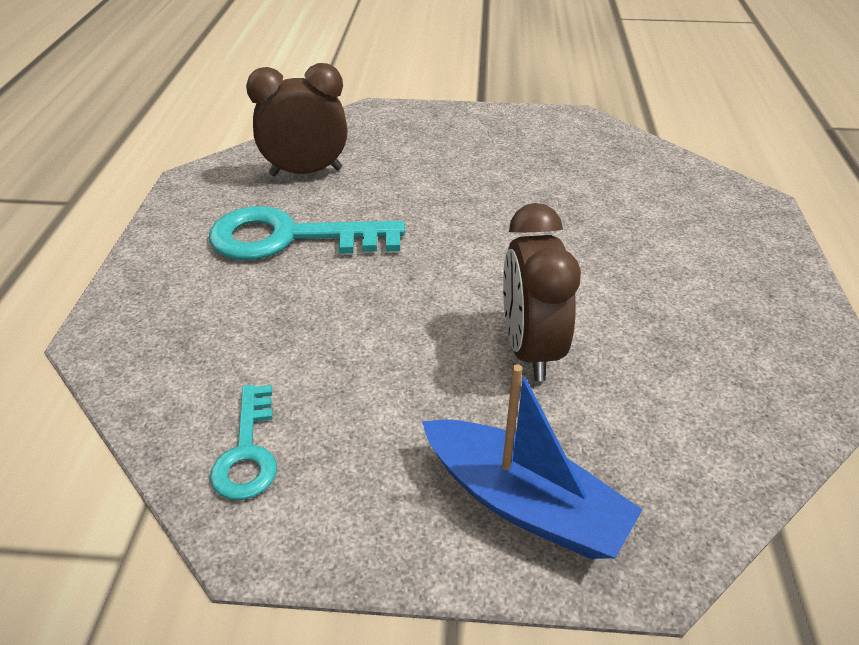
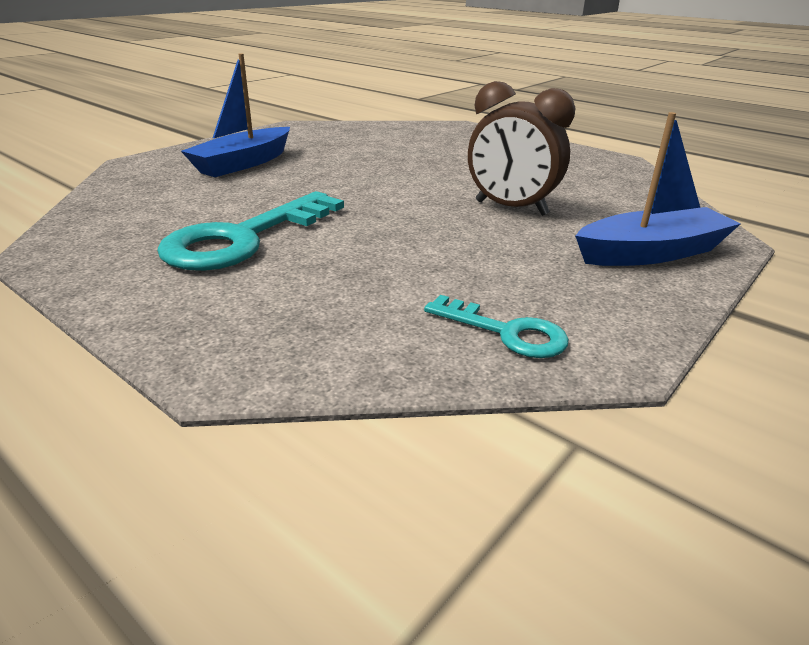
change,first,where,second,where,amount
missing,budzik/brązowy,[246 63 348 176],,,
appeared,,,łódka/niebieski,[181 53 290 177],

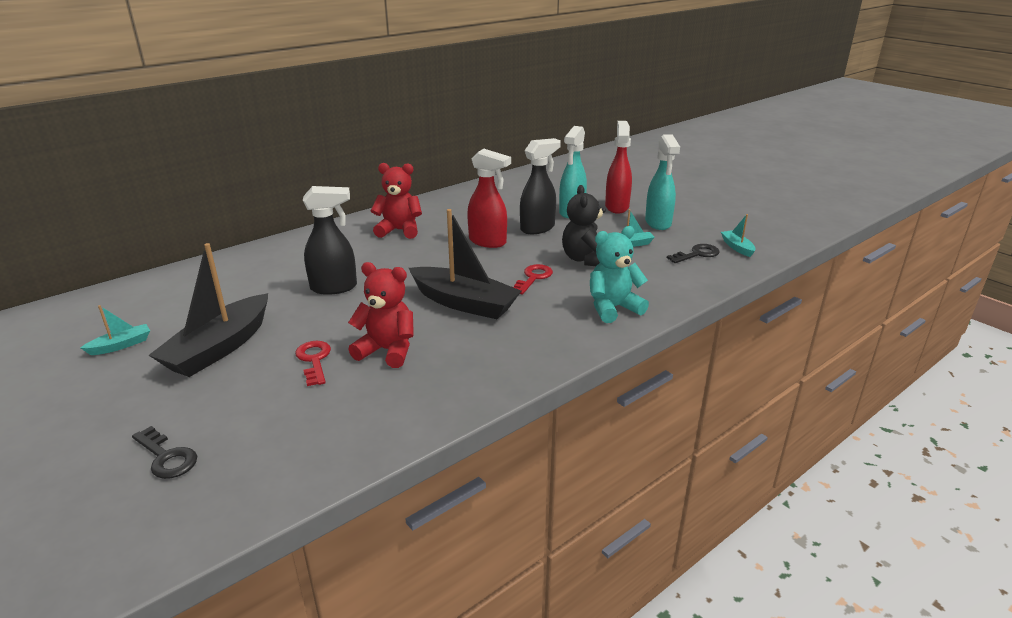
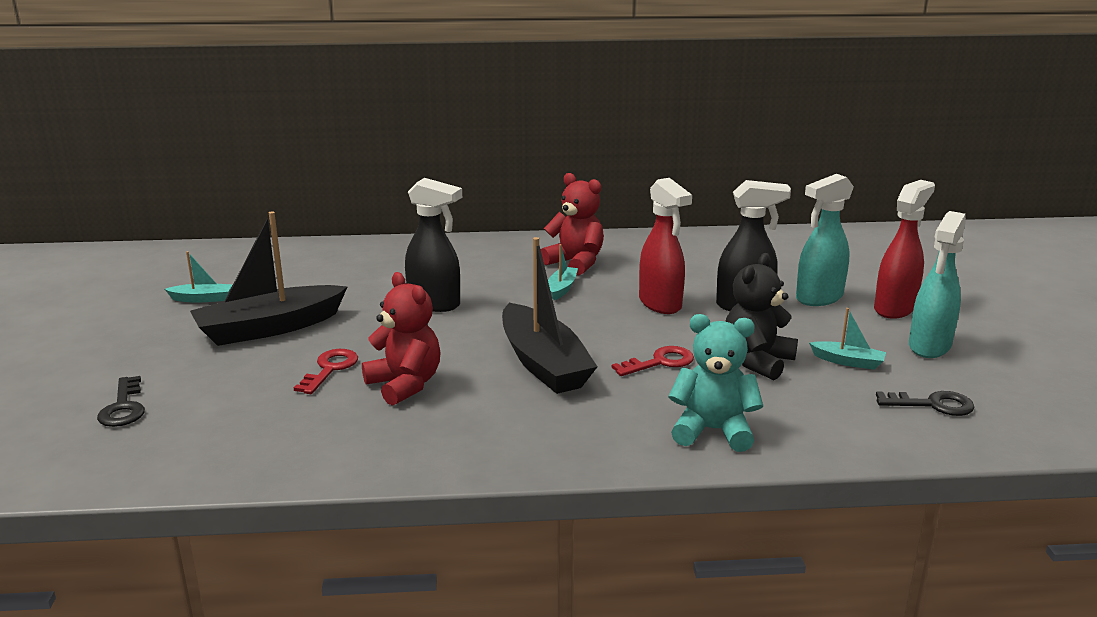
change,first,where,second,where,amount
relocated,łódka/turkusowy,[721 214 756 257],,[548 244 578 300],

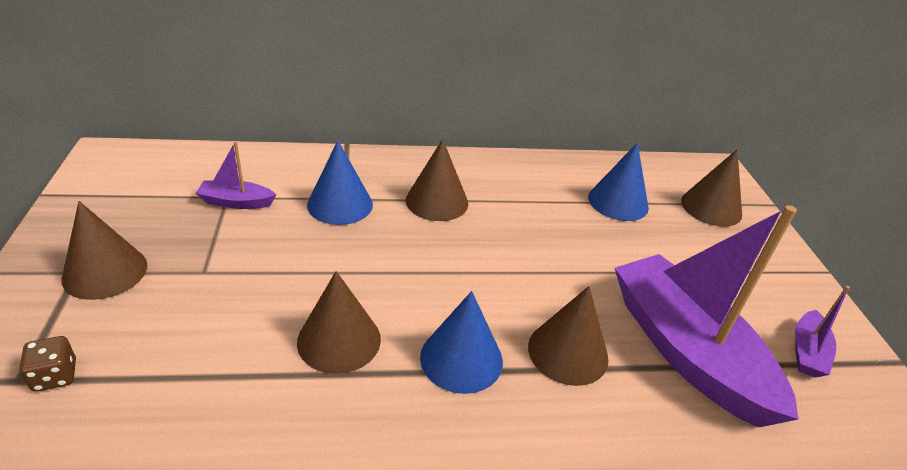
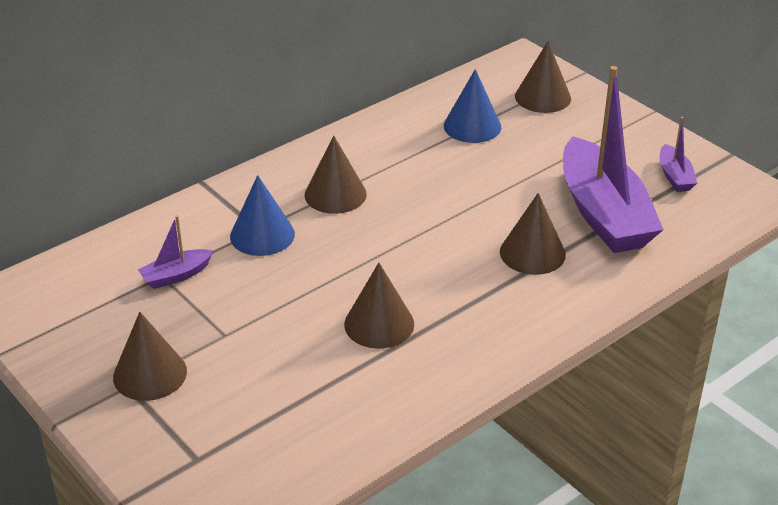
change,first,where,second,where,amount
spun,łódka/fioletowy,[615 205 799 427],,[563 66 664 253],135 degrees counterclockwise
missing,stożek/niebieski,[420 291 503 394],,,
missing,kostka do gry/brązowy,[19 336 76 392],,,

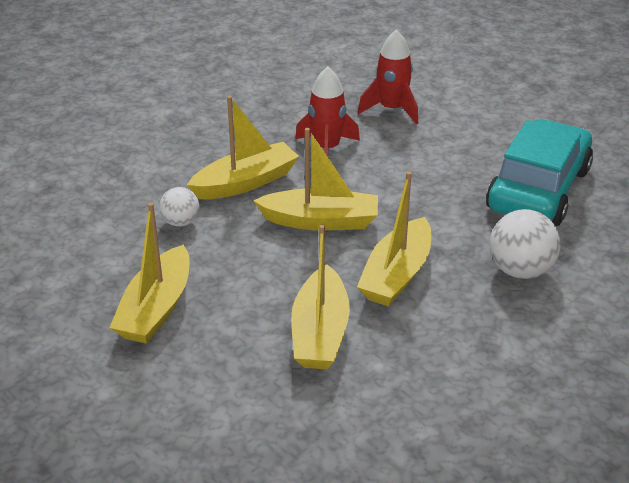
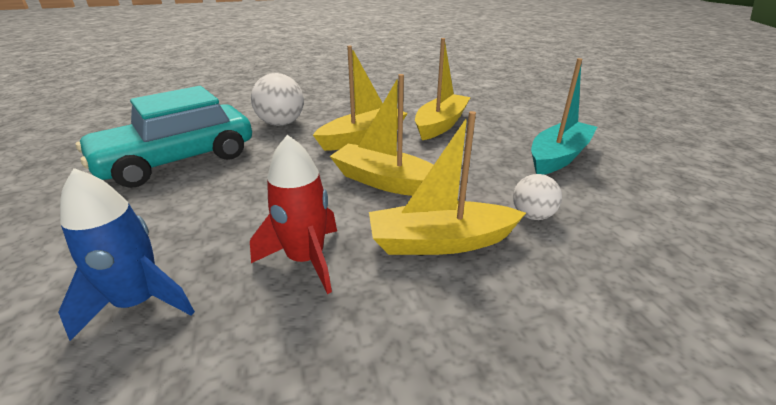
change,first,where,second,where,amount
colour,rakieta/czerwony,[358 29 418 124],rakieta/niebieski,[58 168 195 341],
colour,łódka/żółty,[109 202 189 344],łódka/turkusowy,[531 58 597 175],

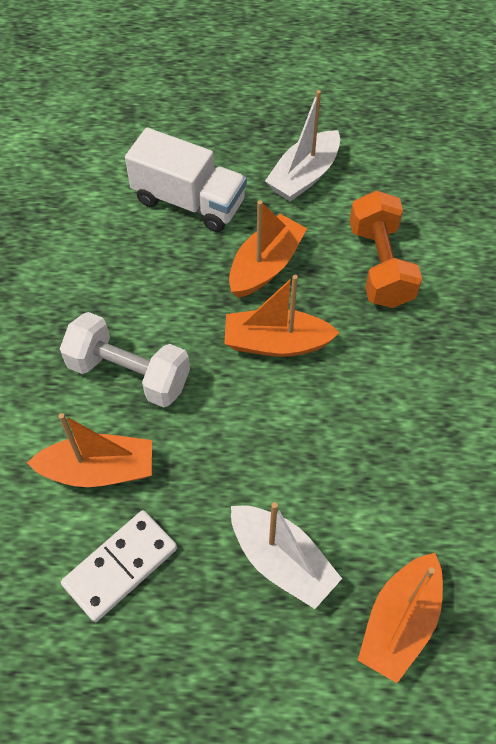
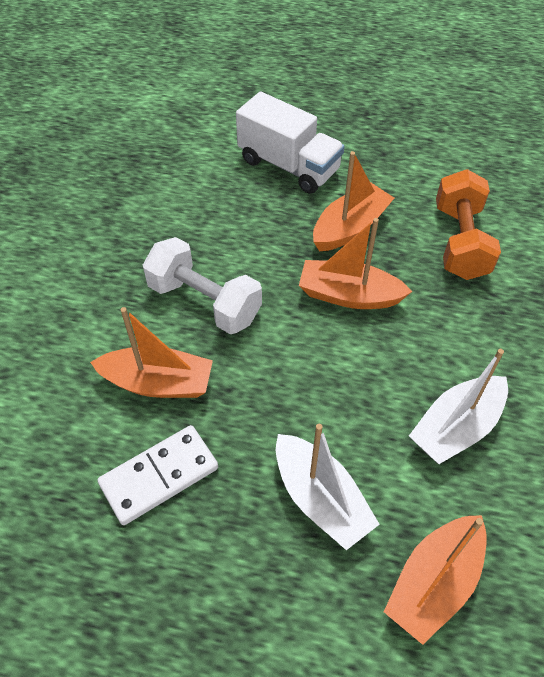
change,first,where,second,where,amount
relocated,łódka/biały,[265 90 340 202],,[409 349 508 464],

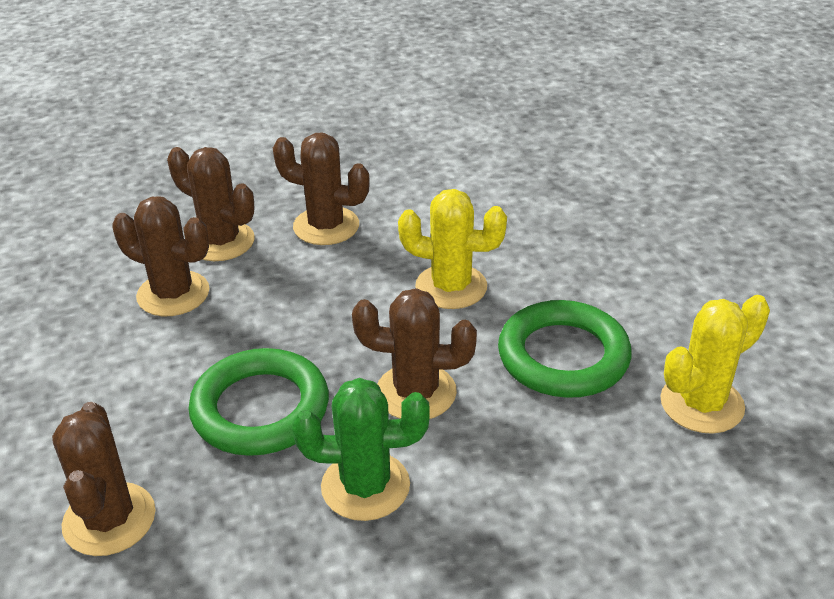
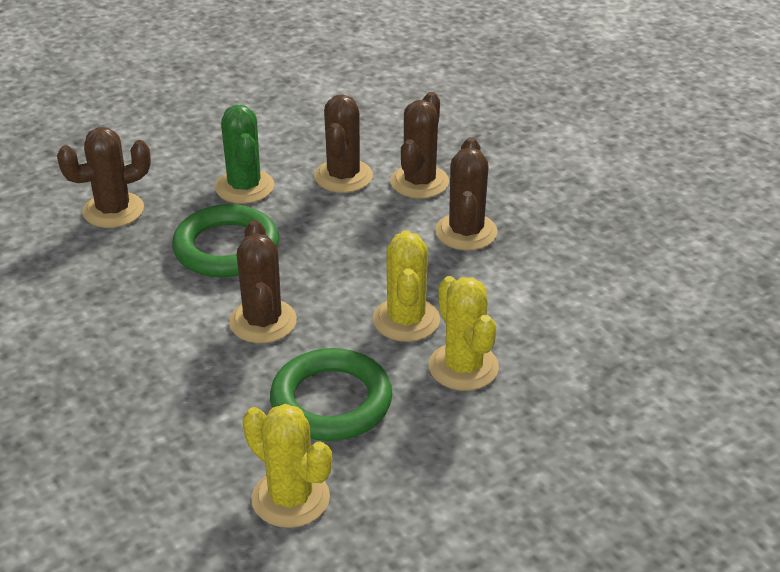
change,first,where,second,where,amount
relocated,kaktus/zielony,[292 378 430 521],,[215 105 274 204],
appeared,,,kaktus/żółty,[429 276 499 391],

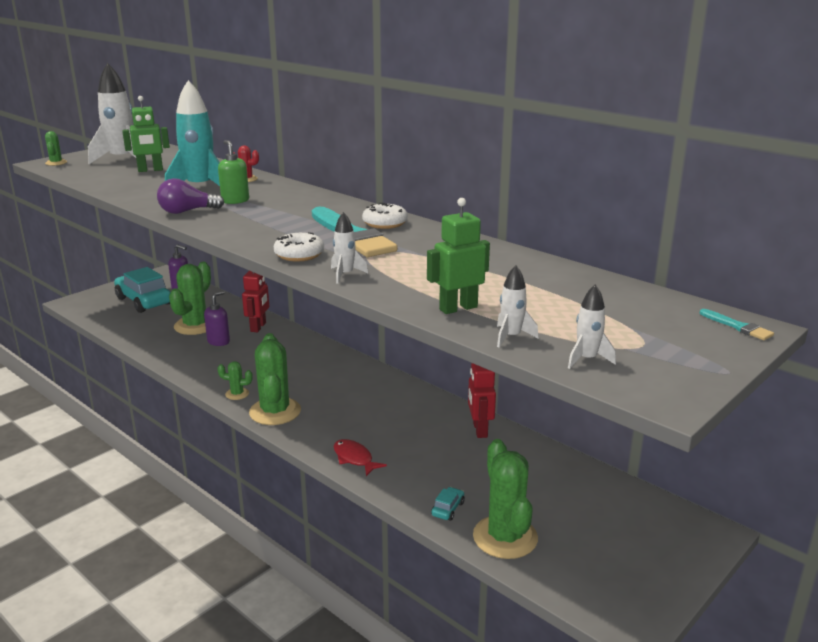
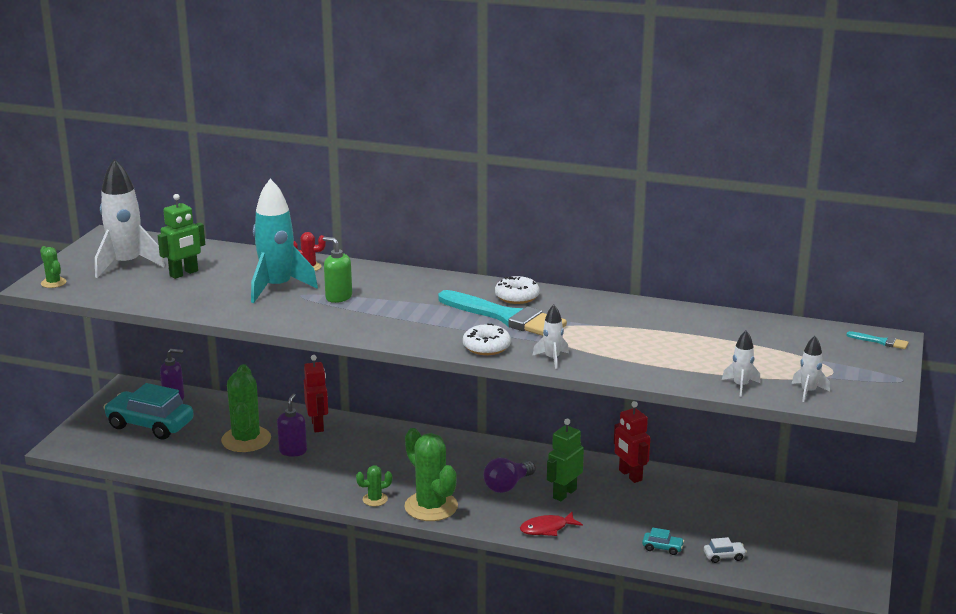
change,first,where,second,where,amount
relocated,żarówka/fioletowy,[157 178 224 214],,[483 458 536 493],
relocated,robot/zielony,[427 198 490 314],,[547 419 584 501],
spun,ryba/czerwony,[334 439 387 476],,[520 512 583 536],45 degrees counterclockwise
exchanged,kaktus/zielony,[473 439 538 559],samochód/biały,[704 537 747 563],
spun,samochód/turkusowy,[431 487 465 521],,[642 528 684 555],105 degrees clockwise

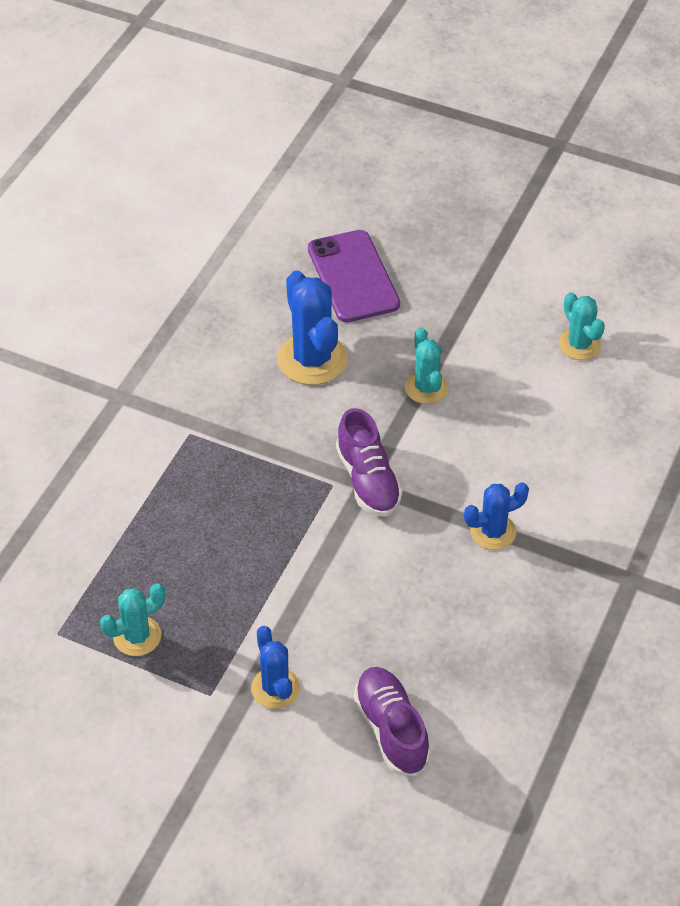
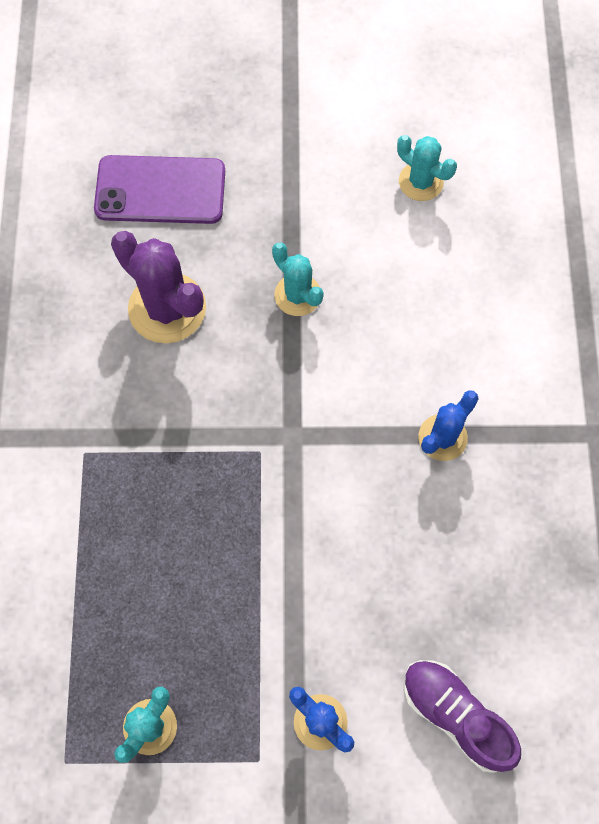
change,first,where,second,where,amount
spun,telefon/fioletowy,[308 230 400 323],,[94 155 225 224],45 degrees counterclockwise
colour,kaktus/niebieski,[277 270 348 385],kaktus/fioletowy,[111 231 206 343],
missing,but/fioletowy,[336 408 403 517],,,

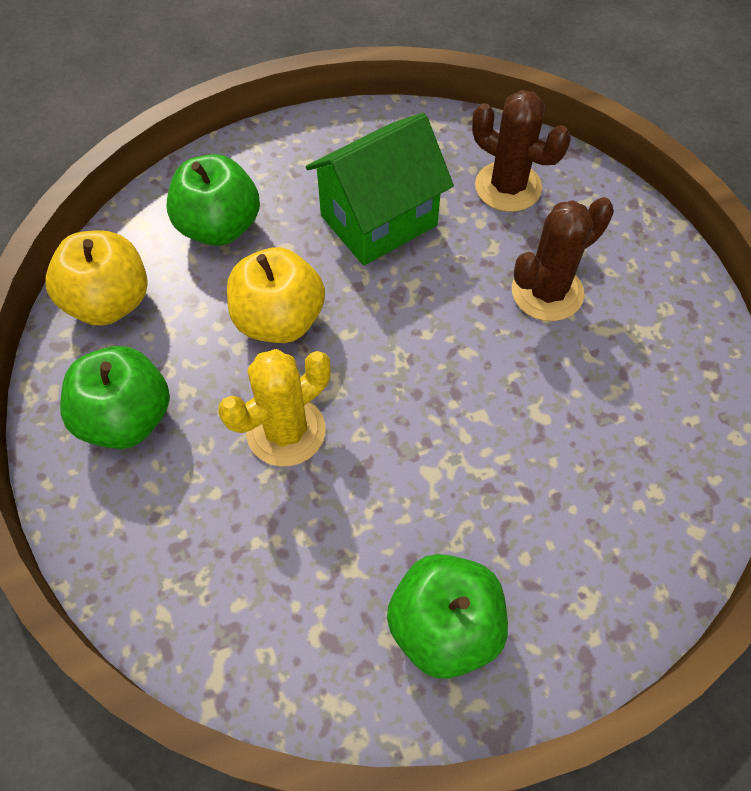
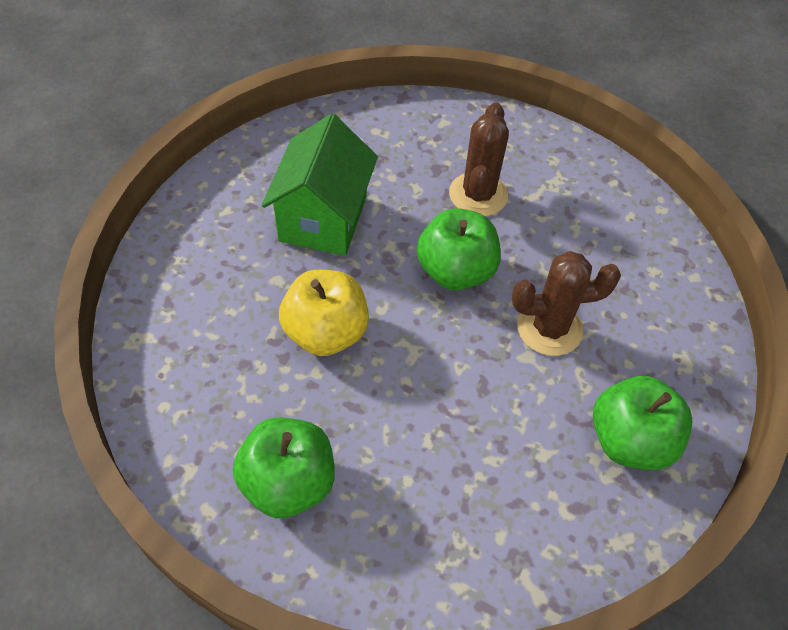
change,first,where,second,where,amount
relocated,kaktus/brązowy,[472 90 571 212],,[512 251 621 356],
relocated,jabłko/zielony,[167 154 260 246],,[417 208 501 290],
missing,jabłko/żółty,[45 230 148 326],,,
missing,kaktus/żółty,[218 349 331 466],,,

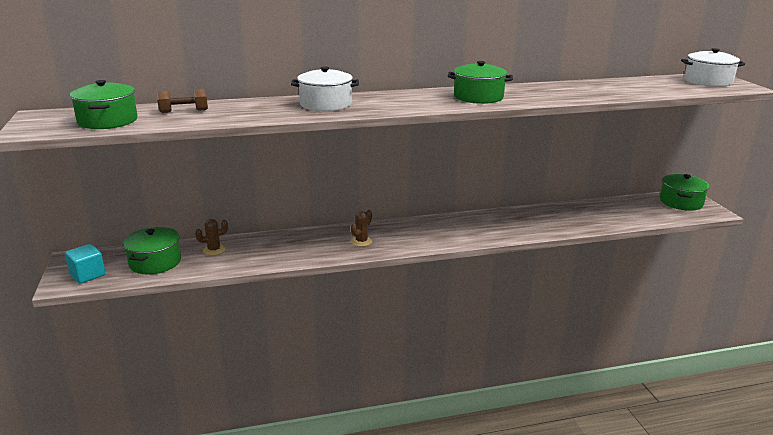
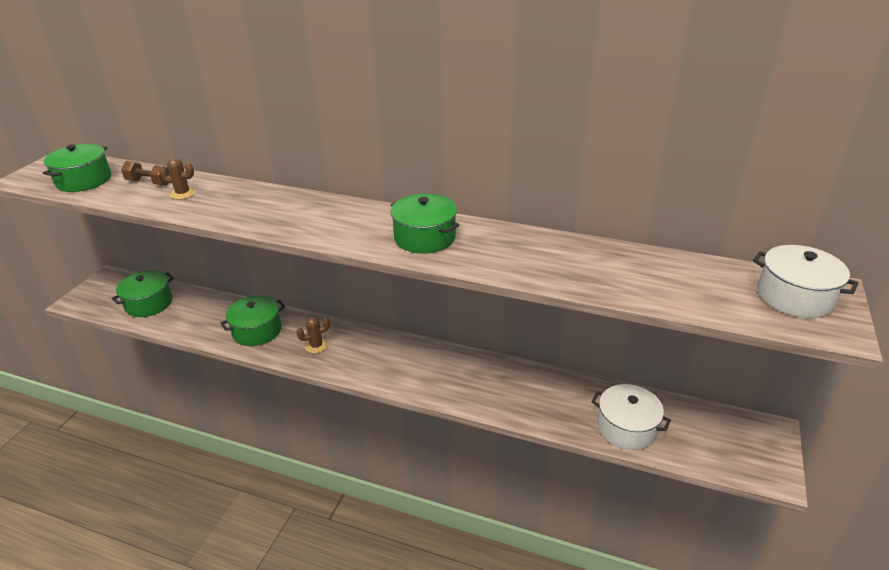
change,first,where,second,where,amount
relocated,garnek/biały,[291 67 359 111],,[591 384 671 450],
relocated,garnek/zielony,[660 174 710 211],,[220 295 285 346],
relocated,kaktus/brązowy,[195 219 228 255],,[159 158 196 199],
missing,sześcian/turkusowy,[65 244 105 284],,,

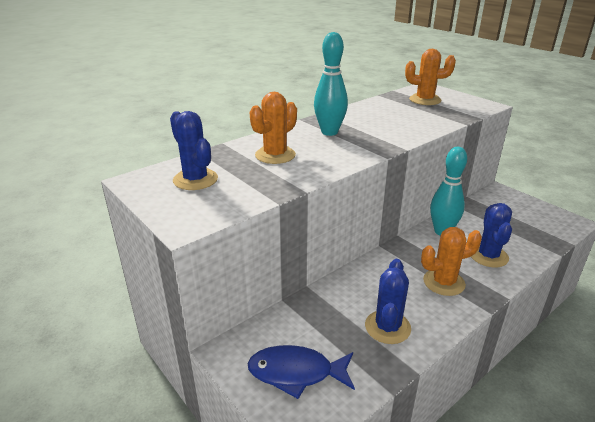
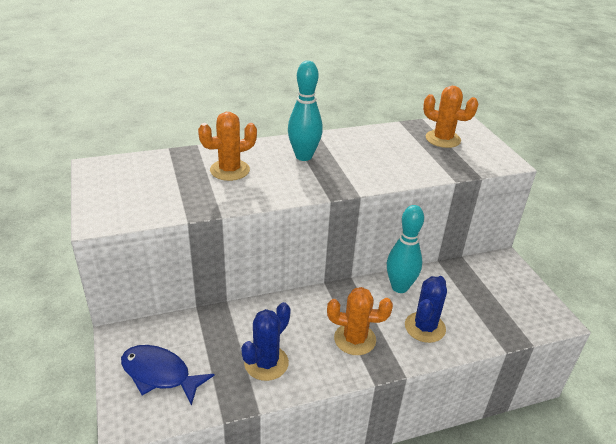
change,first,where,second,where,amount
missing,kaktus/niebieski,[170 111 218 190],,,

